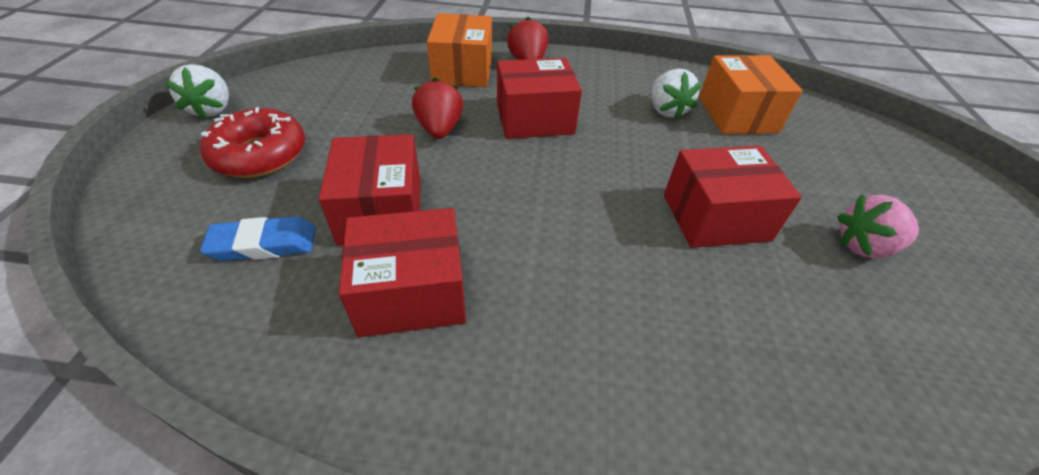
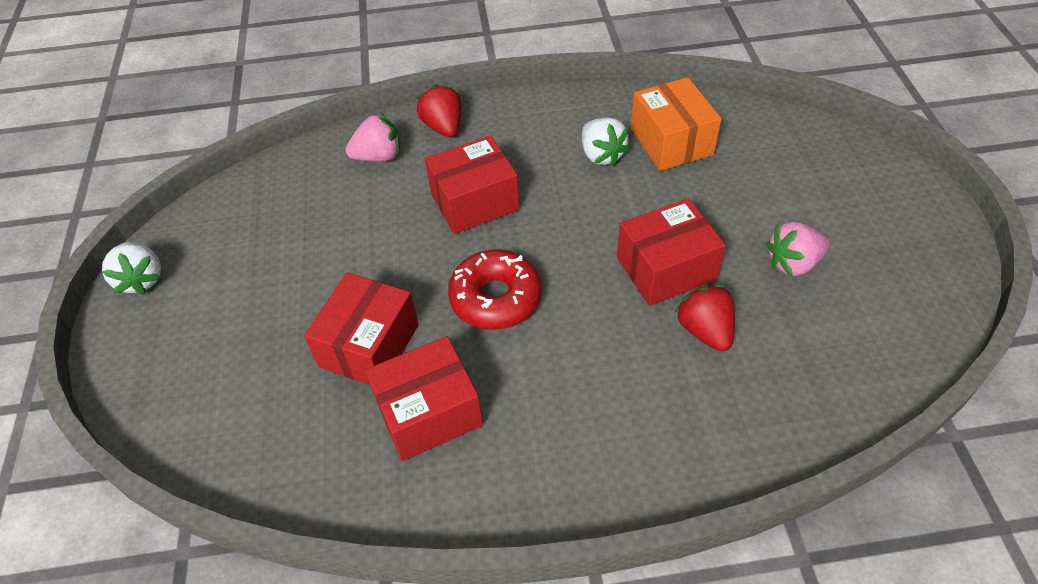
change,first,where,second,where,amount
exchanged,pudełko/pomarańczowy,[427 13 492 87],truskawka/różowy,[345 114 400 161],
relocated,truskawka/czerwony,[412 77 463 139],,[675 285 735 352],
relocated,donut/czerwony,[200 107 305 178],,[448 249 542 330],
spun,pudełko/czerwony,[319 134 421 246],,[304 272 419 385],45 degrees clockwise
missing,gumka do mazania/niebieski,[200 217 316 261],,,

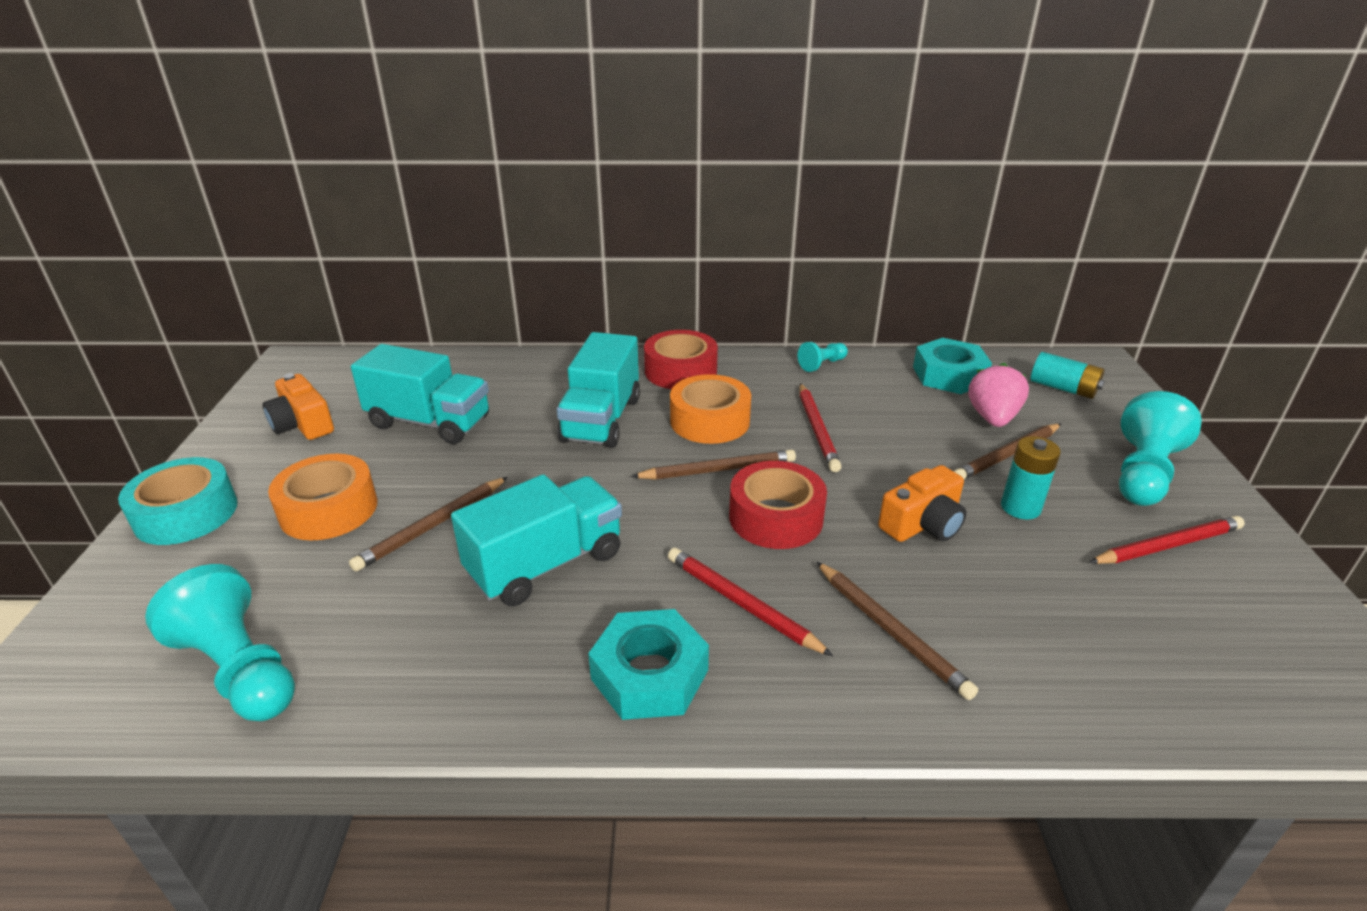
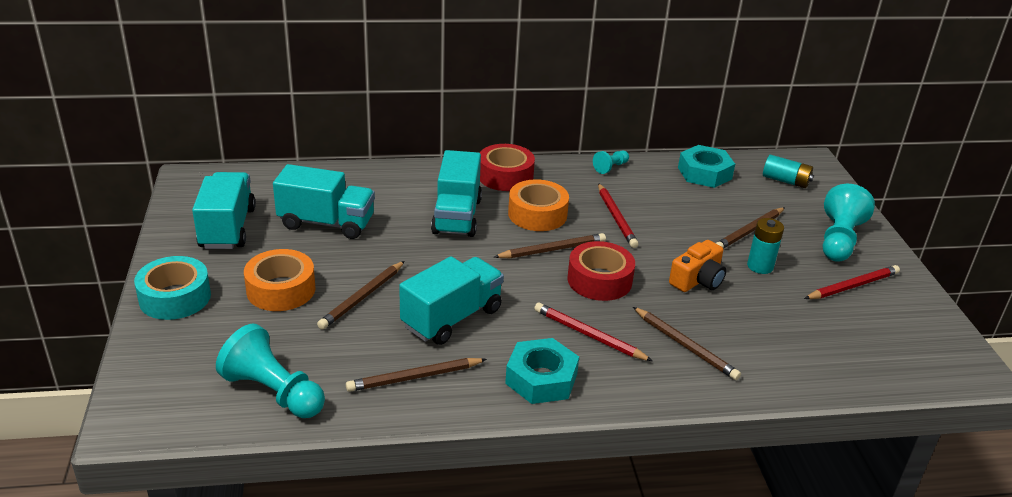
change,first,where,second,where,amount
missing,truskawka/różowy,[968 363 1029 427],,,
exchanged,aparat fotograficzny/pomarańczowy,[262 373 334 440],ciężarówka/turkusowy,[192 172 256 249],
appeared,,,ołówek/brązowy,[346 358 487 392],

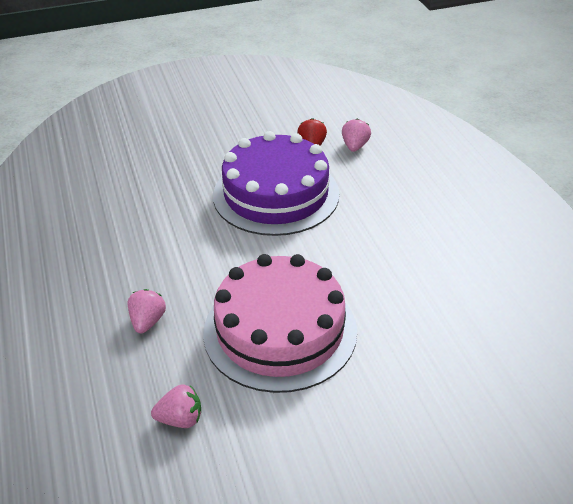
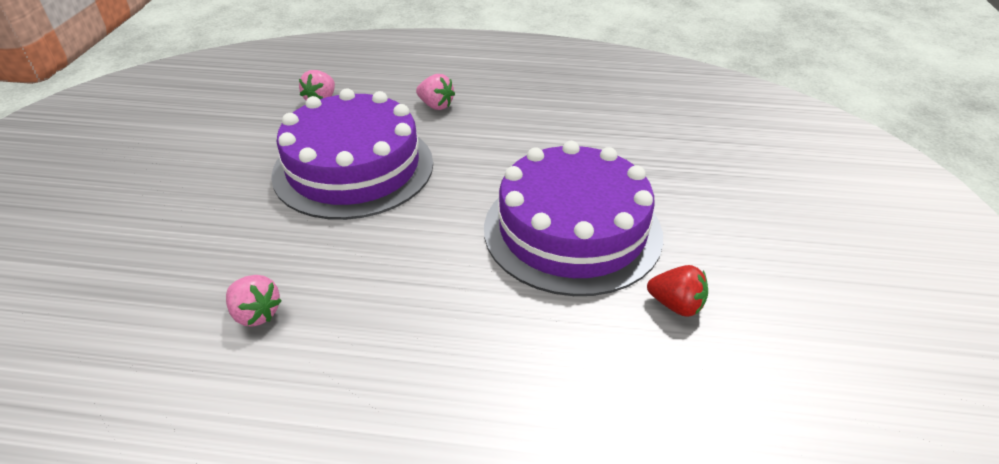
change,first,where,second,where,amount
relocated,truskawka/różowy,[342 118 371 152],,[226 275 282 327],
colour,tort/różowy,[203 254 357 393],tort/fioletowy,[271 89 433 220],

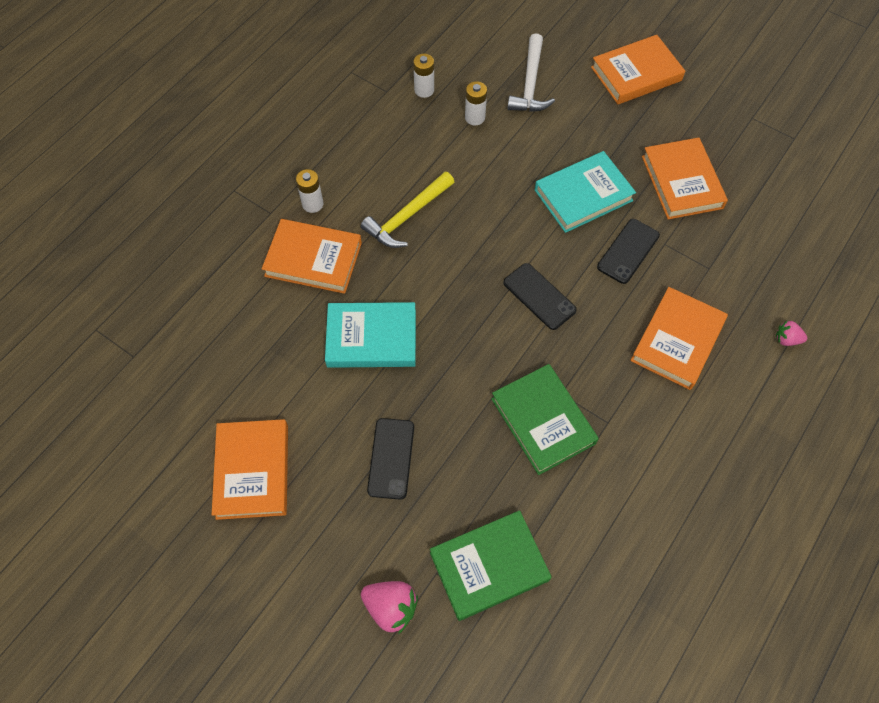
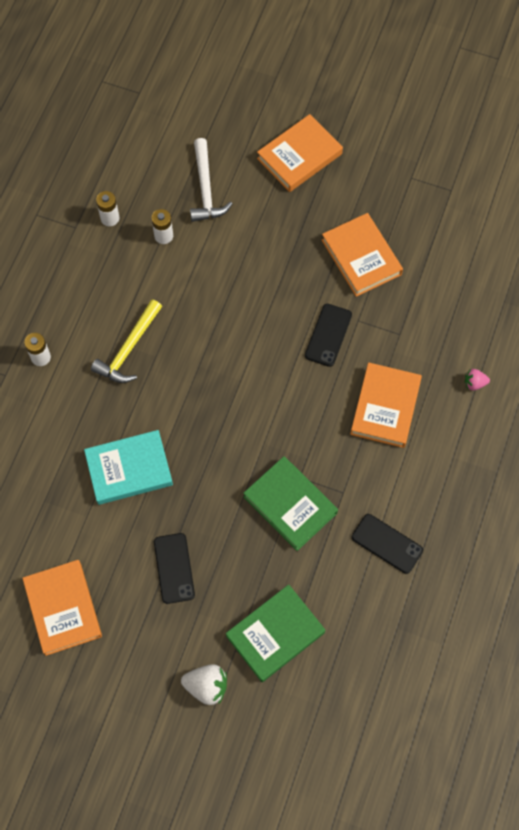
change,first,where,second,where,amount
missing,książka/turkusowy,[535 151 636 233],,,
missing,książka/pomarańczowy,[262 219 362 294],,,
relocated,telefon/czarny,[503 263 577 330],,[352 514 423 574],
colour,truskawka/różowy,[361 581 418 634],truskawka/biały,[181 664 227 705],

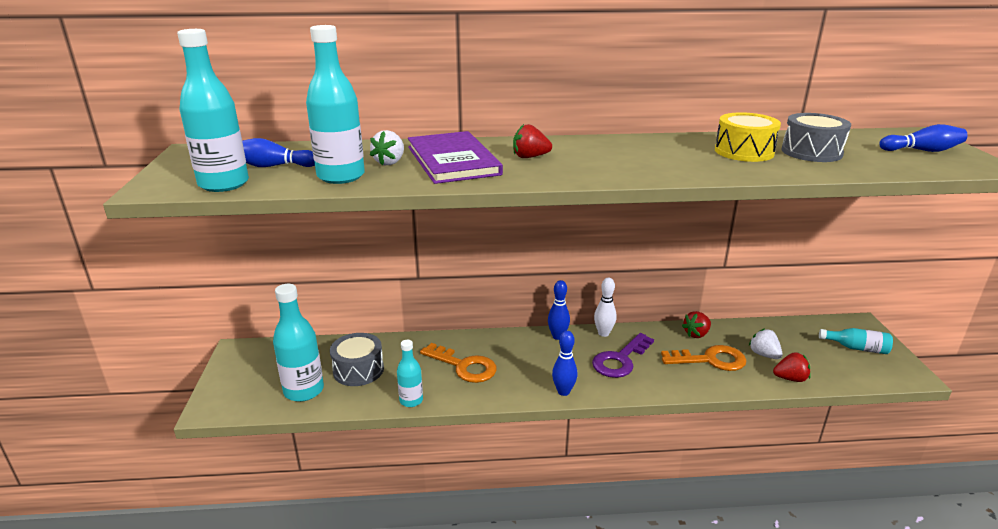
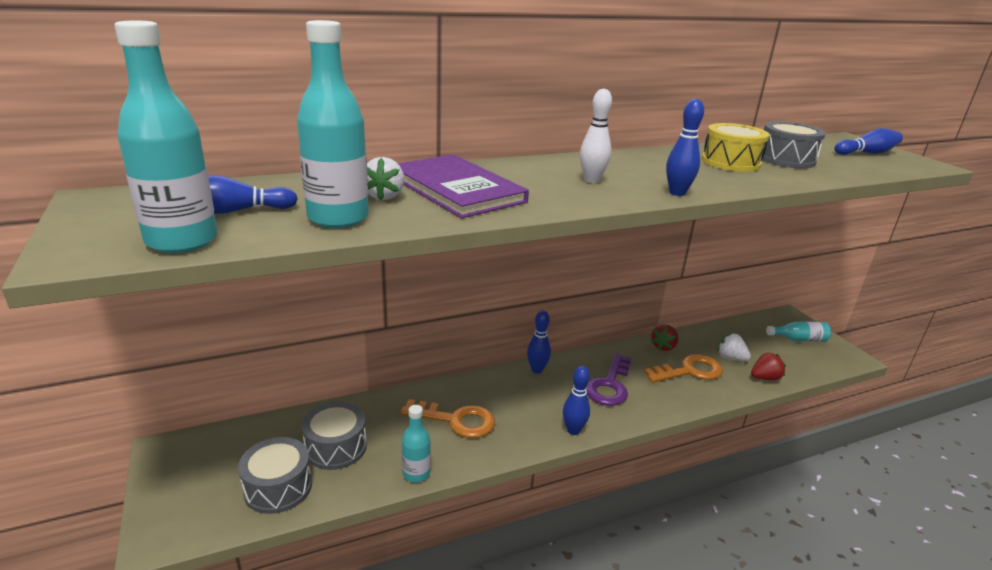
change,first,where,second,where,amount
missing,truskawka/czerwony,[513 124 552 158],,,
relocated,kręgiel/biały,[594 278 616 337],,[580 89 612 183],
exchanged,butelka/turkusowy,[273 284 324 402],bęben/szary,[238 437 312 514],
appeared,,,kręgiel/niebieski,[666 99 704 196],

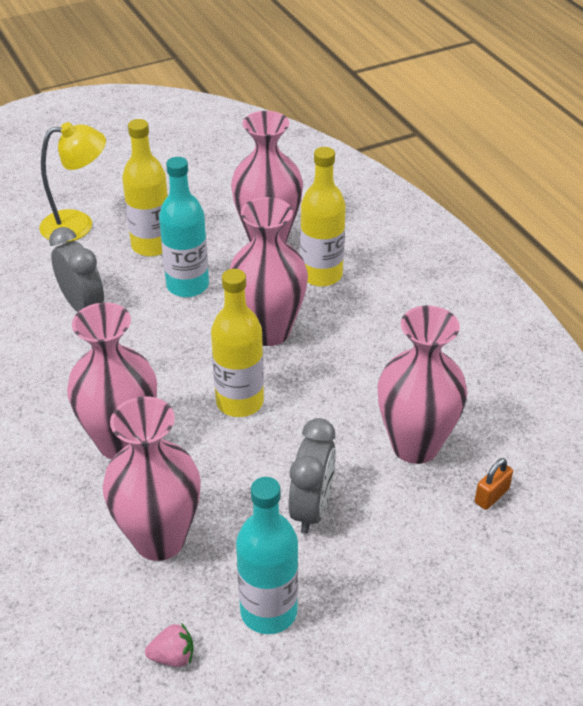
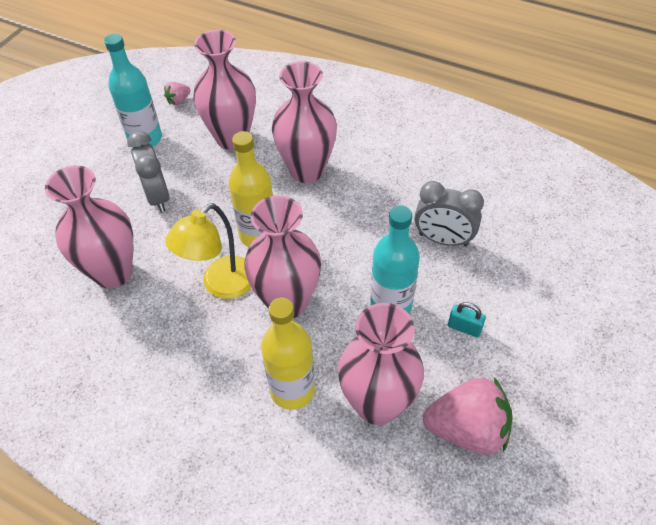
change,first,where,second,where,amount
exchanged,butelka/żółty,[122 119 168 257],kłódka/turkusowy,[448 302 486 337],
relocated,lampka/żółty,[39 122 106 242],,[165 203 251 299],
missing,kłódka/pomarańczowy,[475 458 513 510],,,
appeared,,,truskawka/różowy,[423 378 513 455],

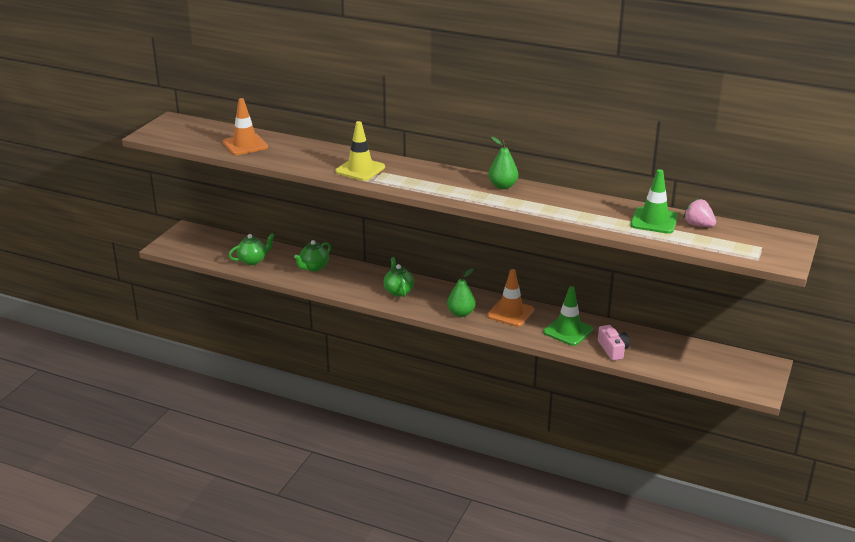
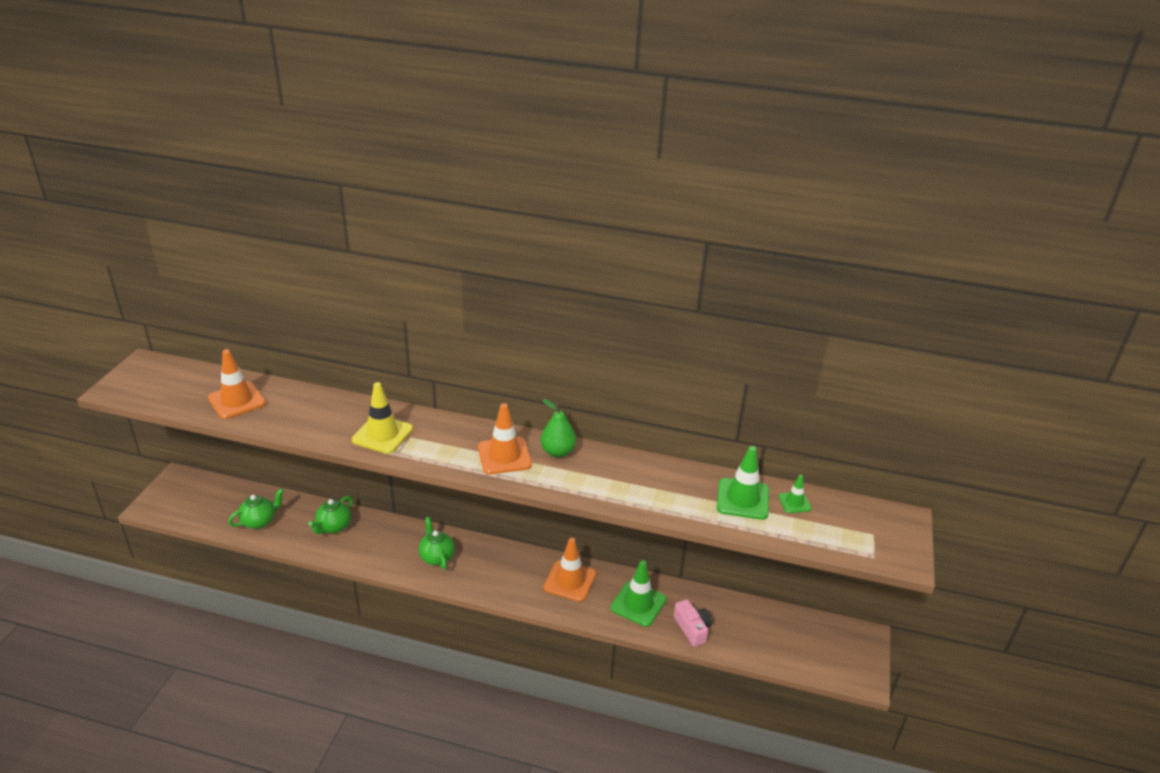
change,first,where,second,where,amount
exchanged,truskawka/różowy,[683 198 716 227],pachołek/zielony,[778 475 812 513],
missing,gruszka/zielony,[447 268 476 317],,,
appeared,,,pachołek/pomarańczowy,[478 403 532 474],

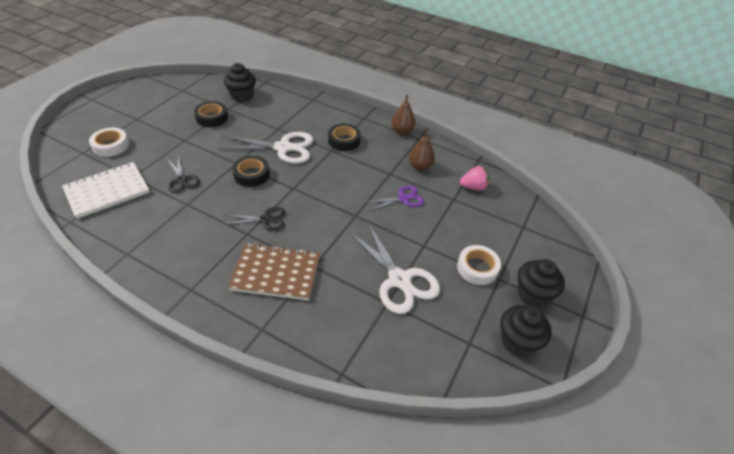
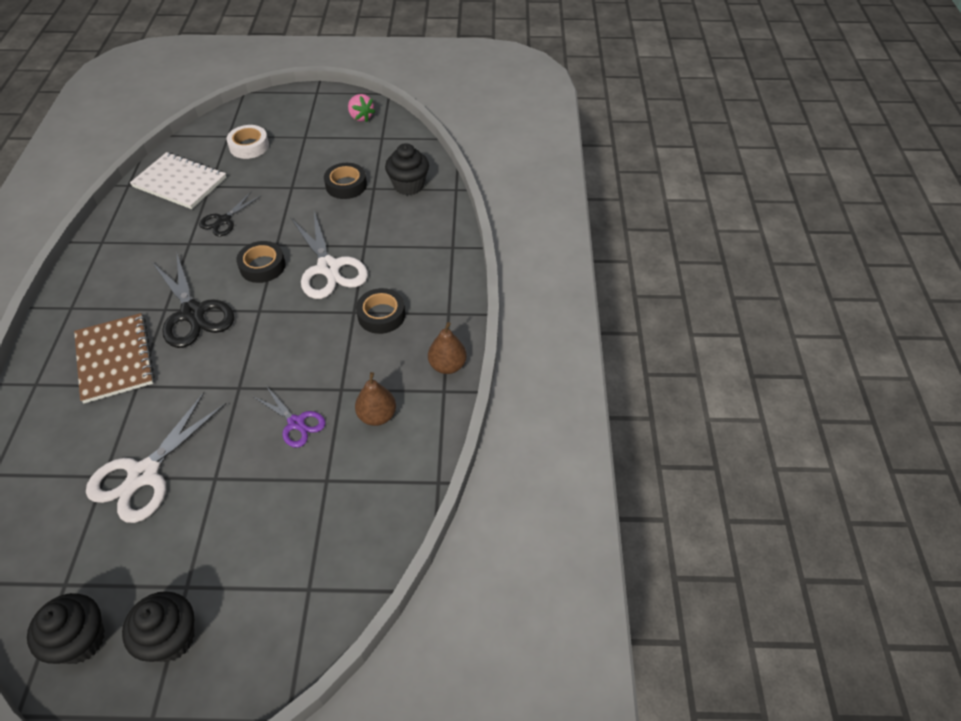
change,first,where,second,where,amount
relocated,truskawka/różowy,[460 166 489 190],,[348 94 376 122],
size,nożyczki/czarny,[222 207 286 231],,[152 251 234 348],x1.74
missing,taśma klejąca/biały,[457 245 501 285],,,

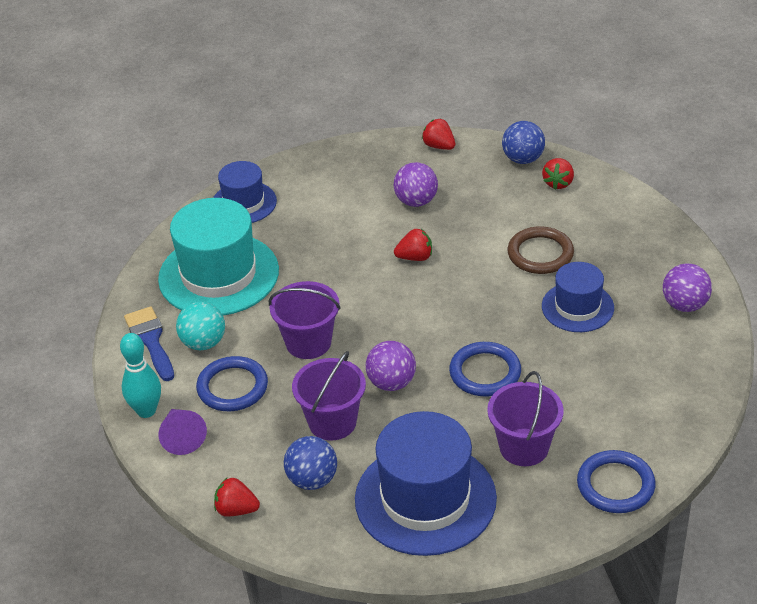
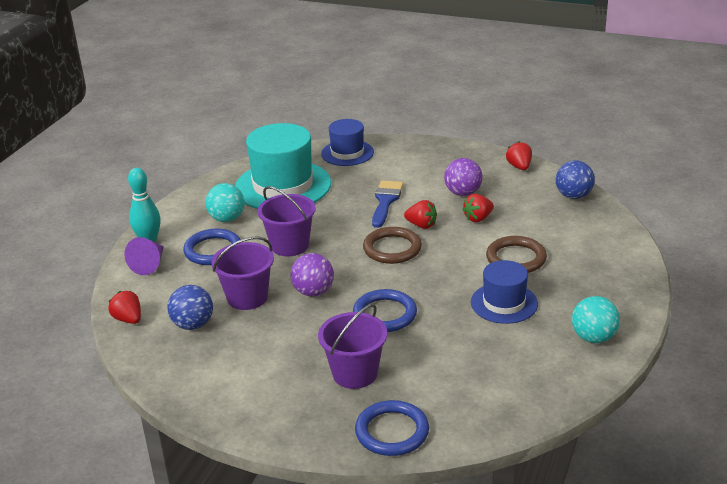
change,first,where,second,where,amount
relocated,truskawka/czerwony,[542 158 574 190],,[462 194 494 222],
colour,piłka/fioletowy,[663 263 712 312],piłka/turkusowy,[572 296 620 343],
relocated,pędzel/niebieski,[124 307 174 381],,[372 180 403 228],
missing,kapelusz/niebieski,[355 411 497 556],,,
appeared,,,pierścień/brązowy,[363 227 422 264],

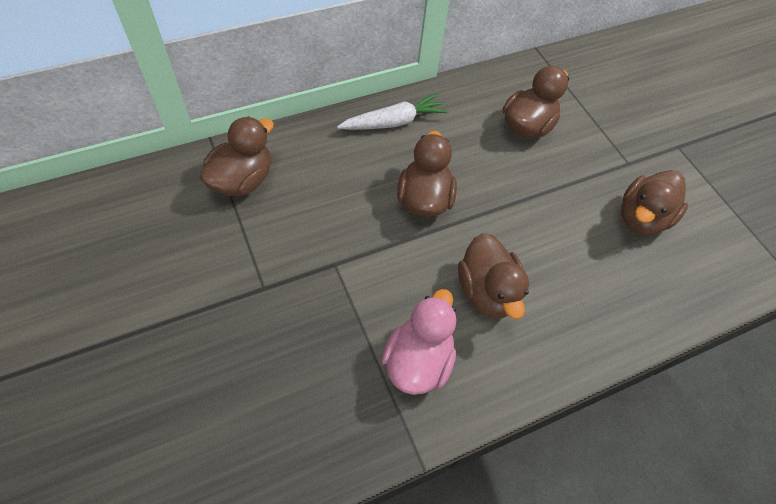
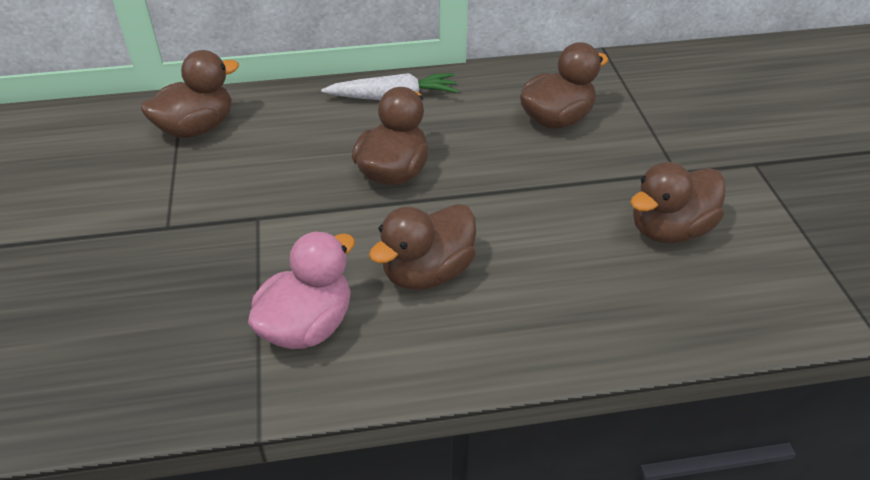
change,first,where,second,where,amount
spun,kaczka/brązowy,[458 233 529 319],,[369 204 476 290],45 degrees clockwise

